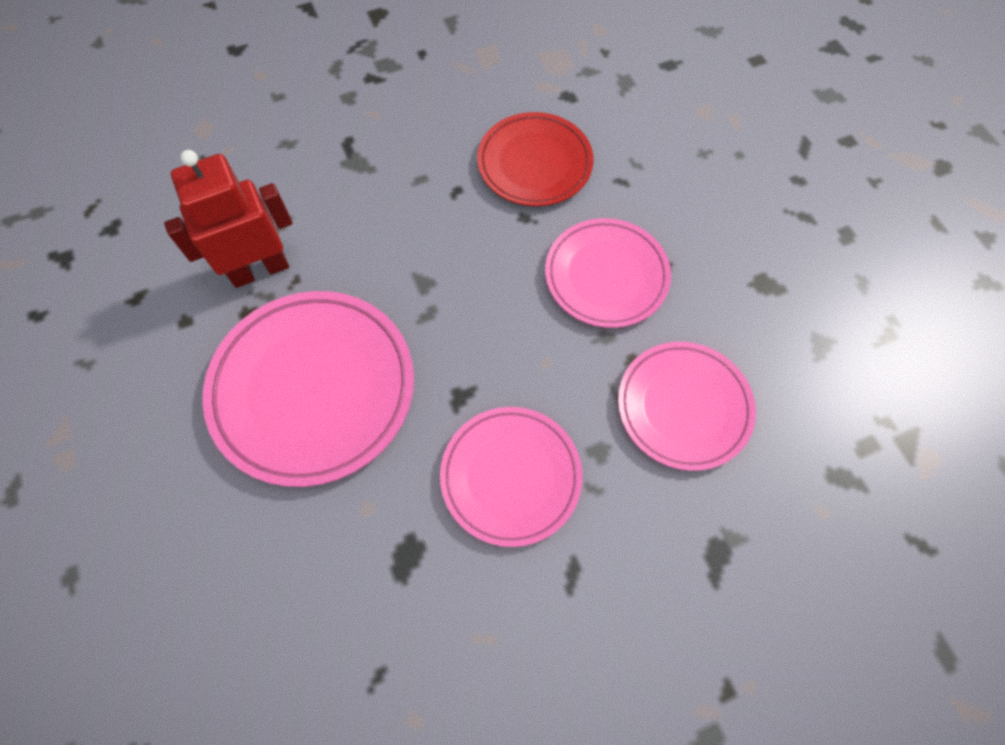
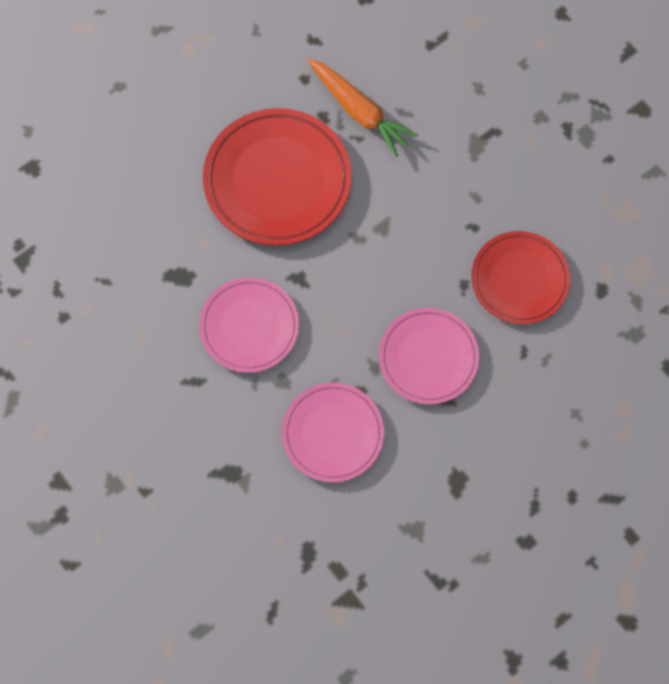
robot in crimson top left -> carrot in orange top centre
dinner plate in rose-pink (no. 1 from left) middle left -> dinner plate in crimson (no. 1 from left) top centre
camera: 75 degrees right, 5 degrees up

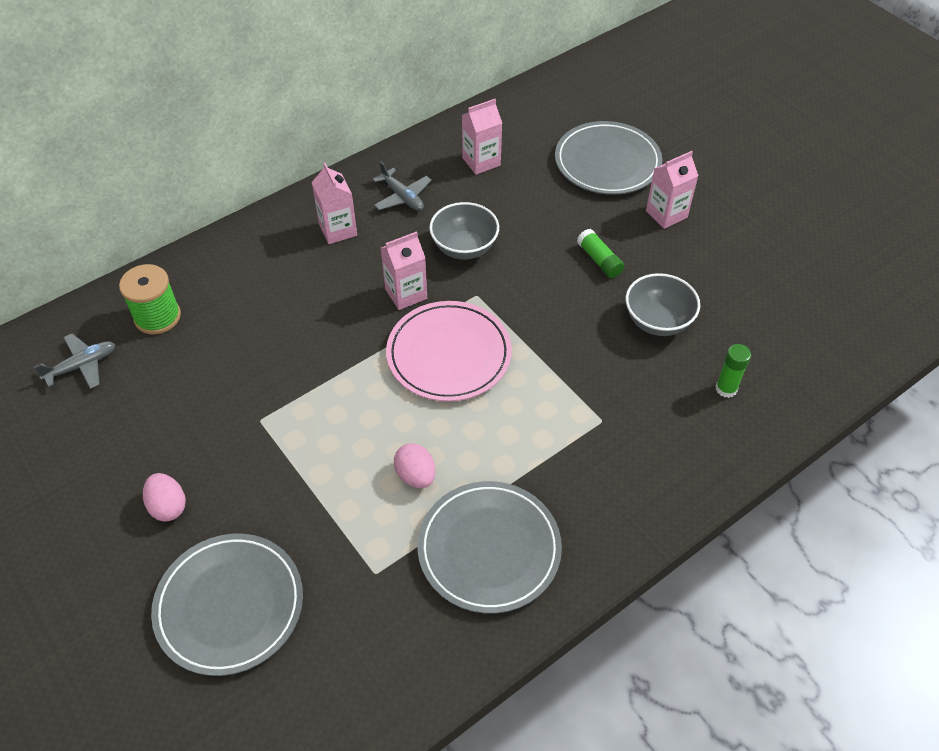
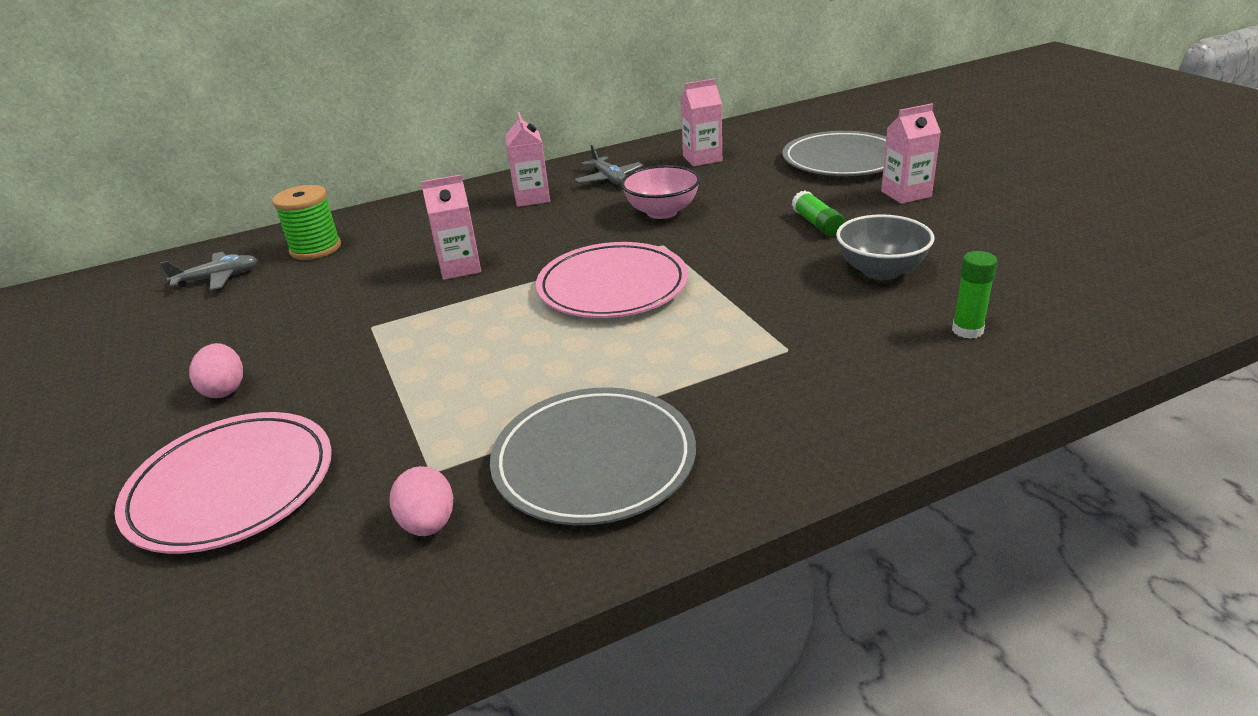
milk carton in rose-pink (no. 2 from left in the first image) centre -> milk carton in rose-pink (no. 1 from left) top centre, relocated
toy egg in rose-pink (no. 2 from left) centre -> toy egg in rose-pink (no. 2 from left) bottom centre, relocated
dinner plate in ash-grey (no. 1 from left) bottom left -> dinner plate in rose-pink (no. 1 from left) bottom left
deep dish in ash-grey (no. 1 from left) top centre -> deep dish in rose-pink top centre
camera: 15 degrees right, 20 degrees down

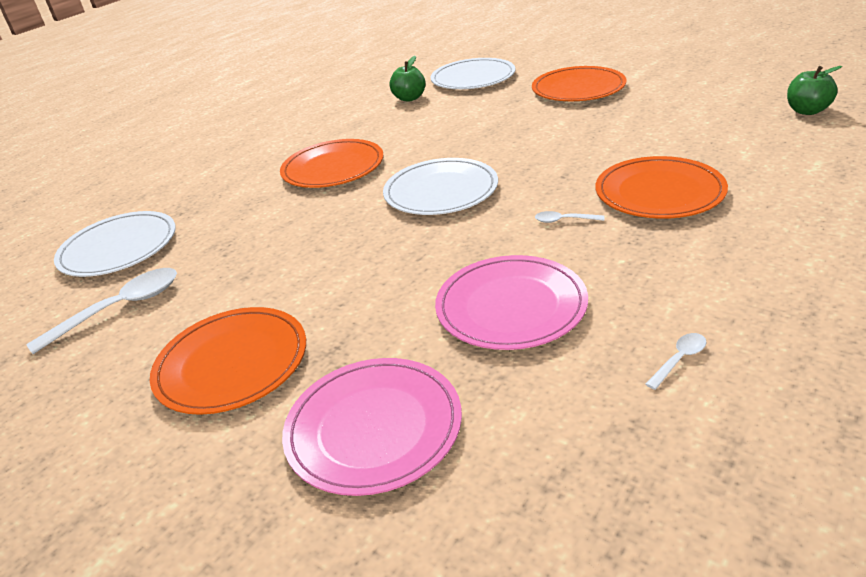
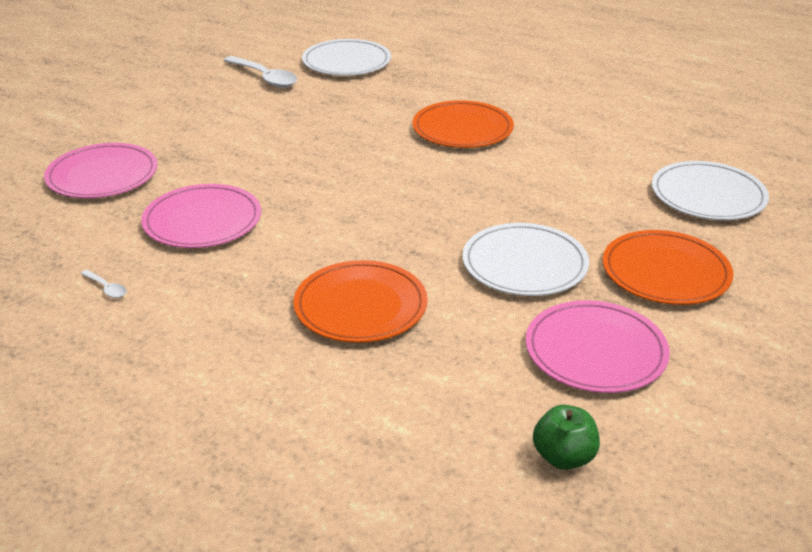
dinner plate in orange (no. 1 from left) middle left -> none
apple fruit in leaf-green (no. 1 from left) top centre -> none
tablespoon in white (no. 2 from left) centre -> none
none -> dinner plate in rose-pink (no. 3 from left) middle right
dinner plate in white (no. 2 from left) top centre -> dinner plate in white (no. 2 from left) centre, relocated
camera: 80 degrees right, 0 degrees up

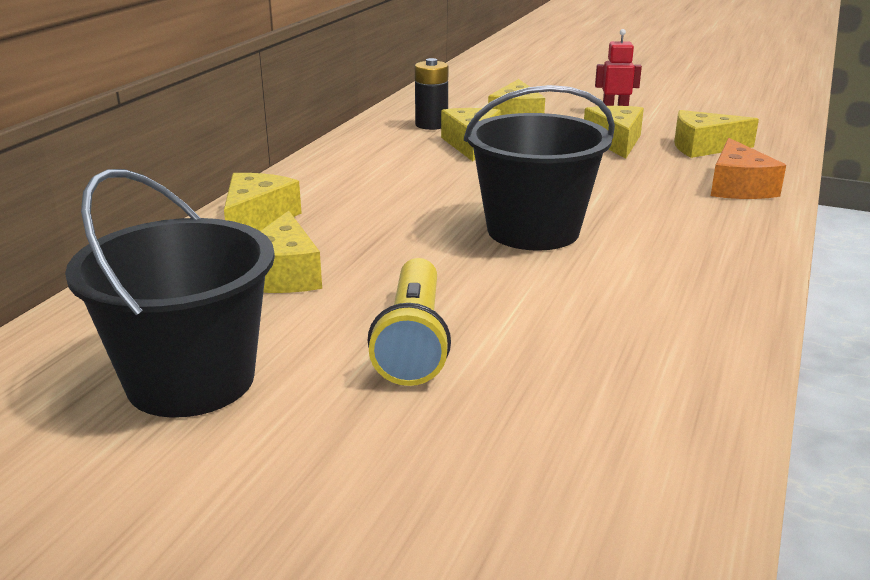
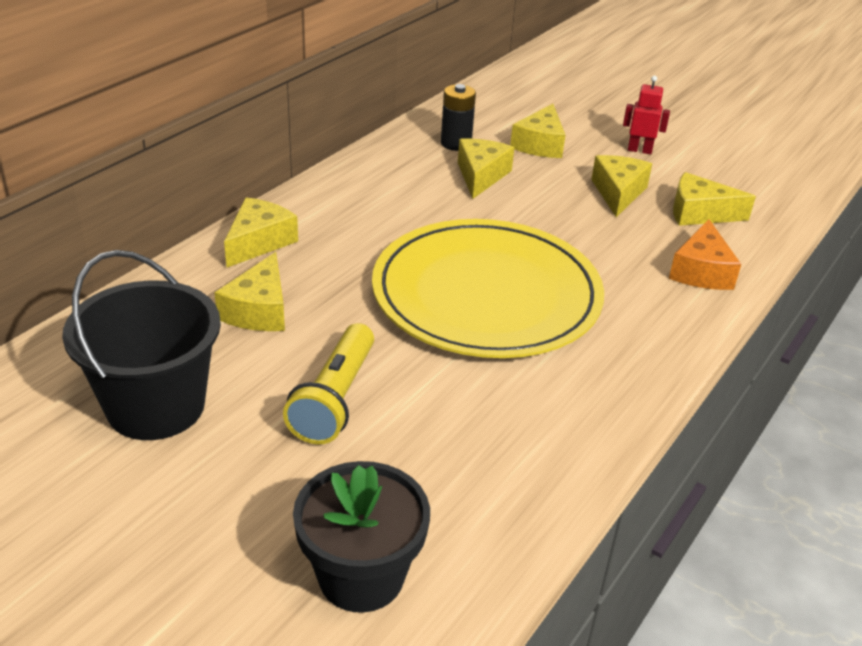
none -> plant pot in black bottom centre
bucket in black (no. 2 from left) top centre -> dinner plate in bright yellow centre
camera: 10 degrees right, 10 degrees up

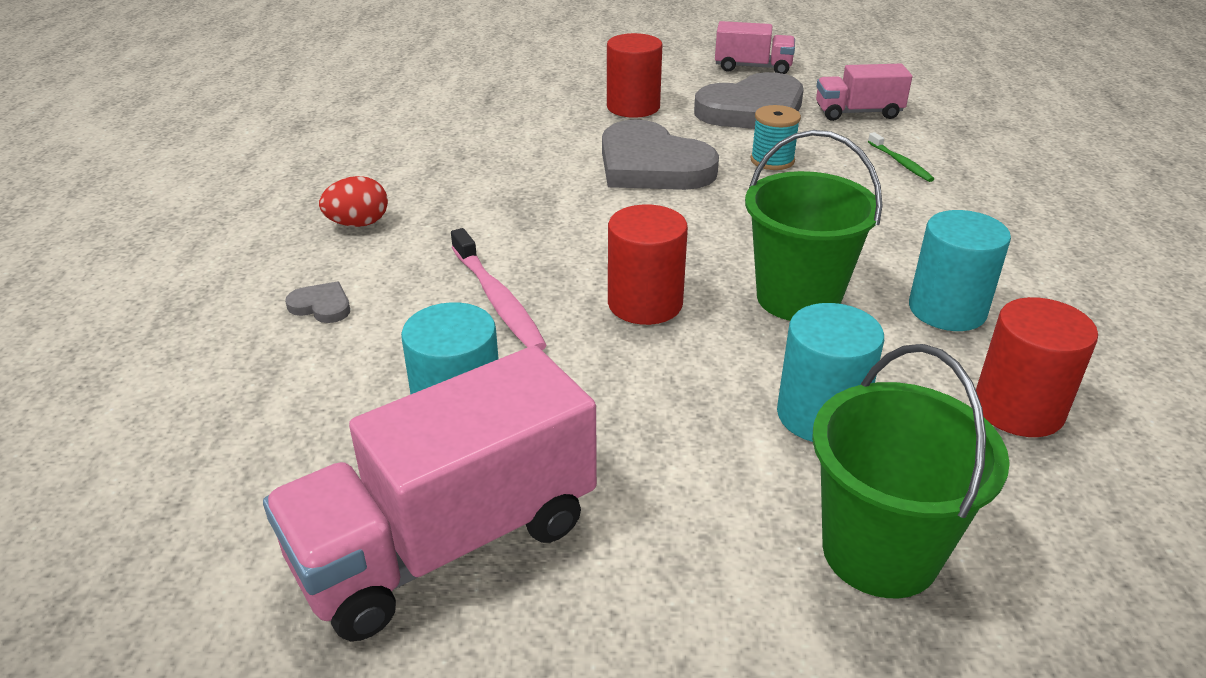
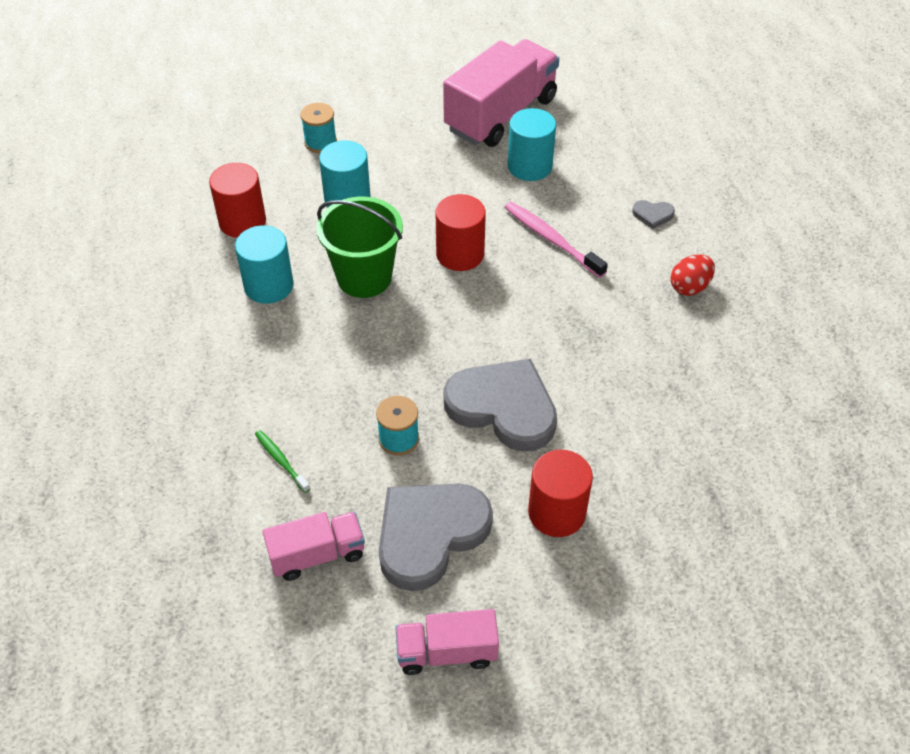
bucket in leaf-green (no. 2 from left) bottom right -> reel of thread in turquoise (no. 1 from left) top centre
camera: 165 degrees right, 15 degrees up

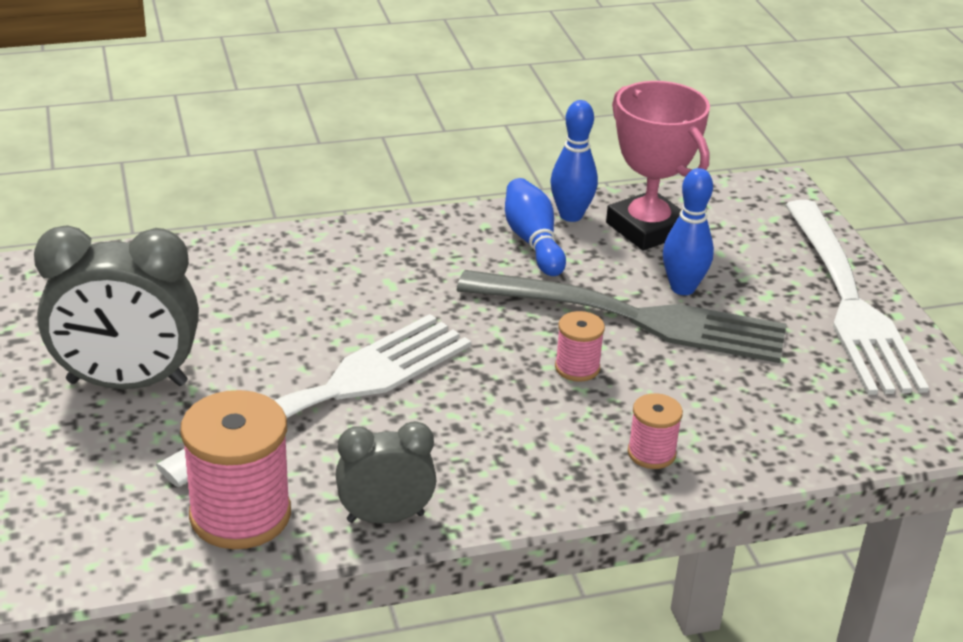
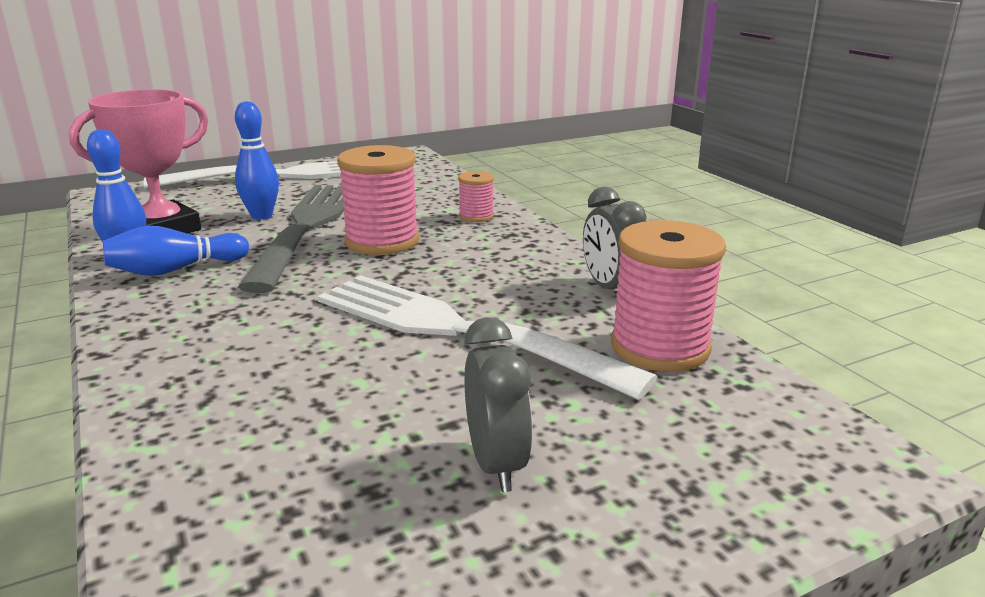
clock in ash-grey (no. 1 from left) middle left -> clock in ash-grey (no. 1 from left) bottom centre, x0.59
reel of thread in rose-pink (no. 2 from left in the first image) centre -> reel of thread in rose-pink (no. 1 from left) centre, x1.94
camera: 100 degrees left, 10 degrees down

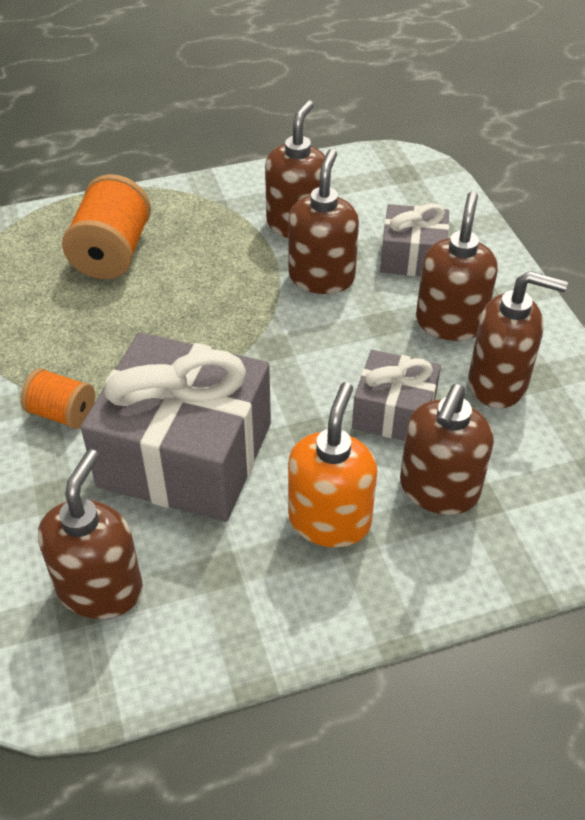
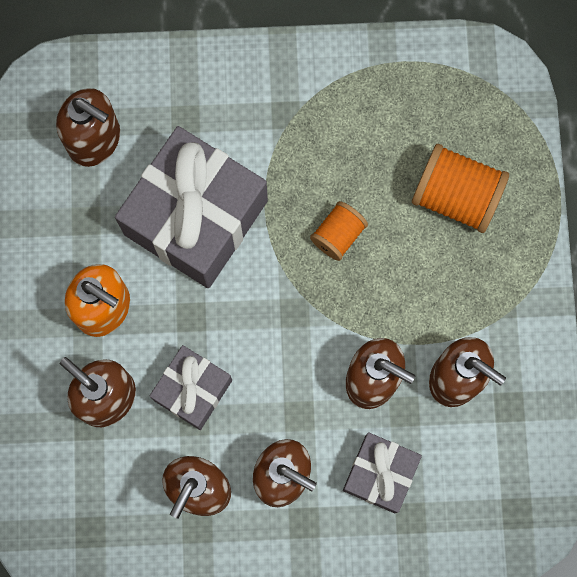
reel of thread in orange (no. 1 from left) middle left -> reel of thread in orange (no. 1 from left) centre, relocated
camera: 105 degrees right, 30 degrees up

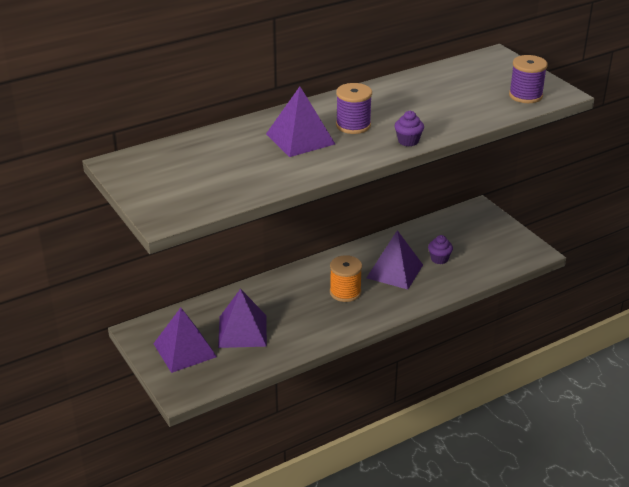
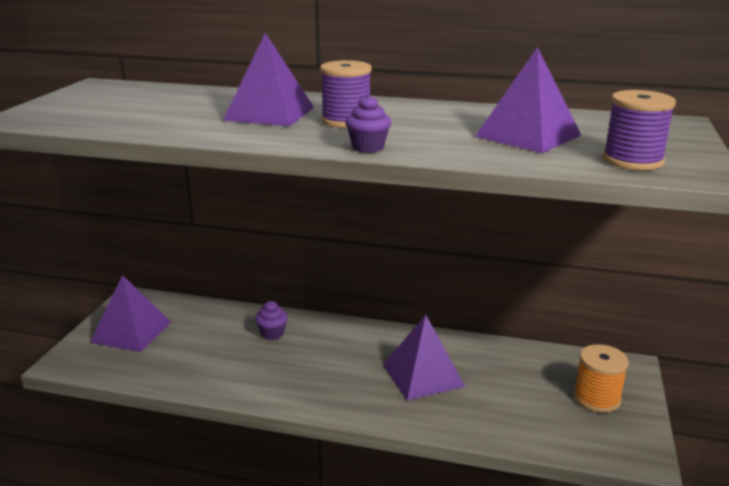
solid pyramid in purple (no. 2 from left in the first image) centre -> solid pyramid in purple (no. 4 from left) top right, relocated
reel of thread in orange centre -> reel of thread in orange bottom right, relocated
fairy cake in purple (no. 2 from left in the first image) middle right -> fairy cake in purple (no. 1 from left) centre, relocated
camera: 45 degrees right, 10 degrees down

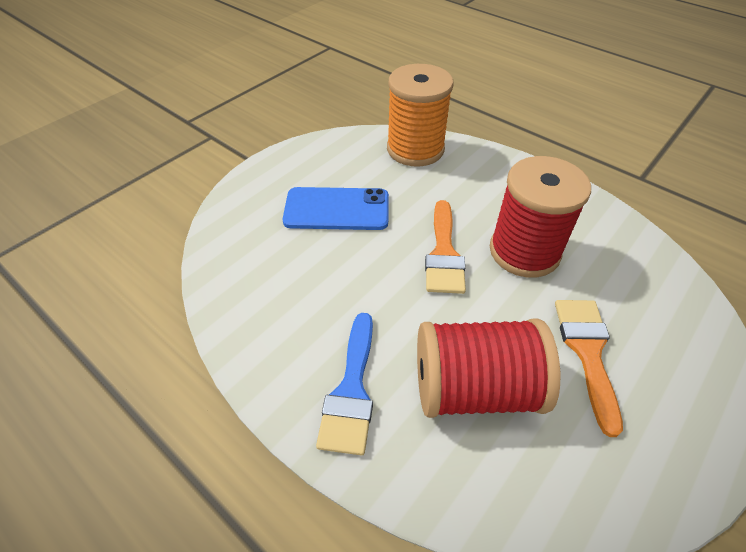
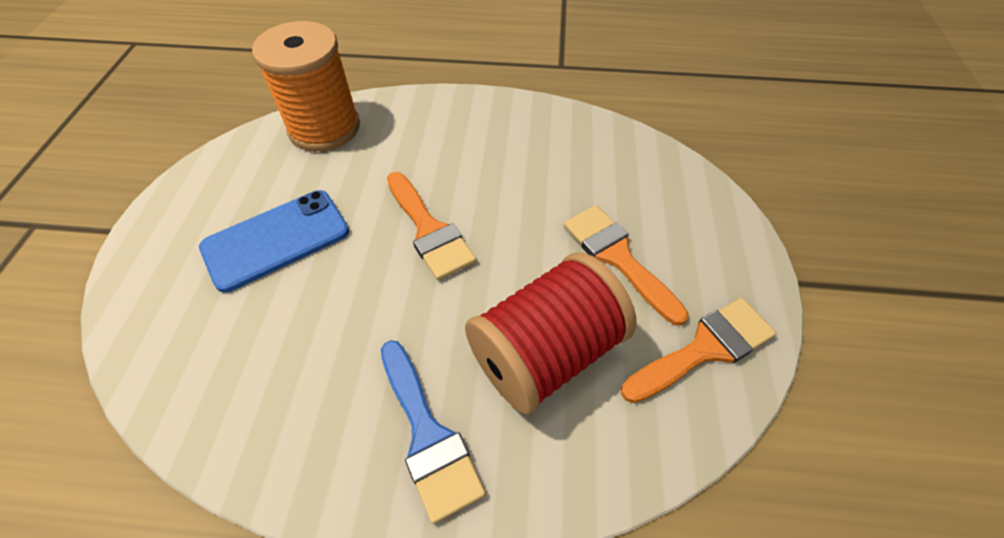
reel of thread in crimson (no. 2 from left) middle right -> none
none -> paintbrush in orange (no. 3 from left) middle right
camera: 35 degrees left, 5 degrees up

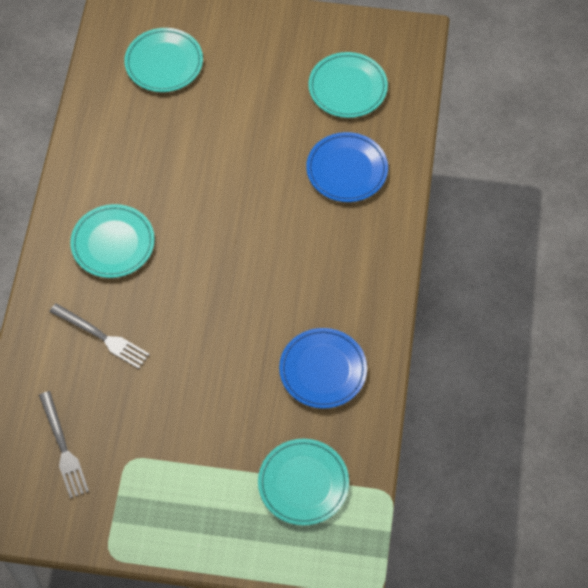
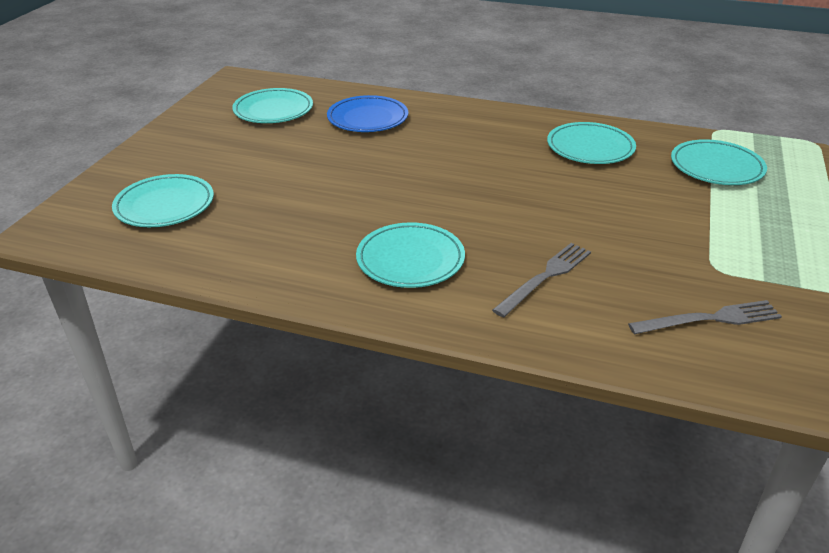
dinner plate in royal blue (no. 1 from left) centre -> dinner plate in turquoise (no. 4 from left) top right
camera: 80 degrees left, 25 degrees down

